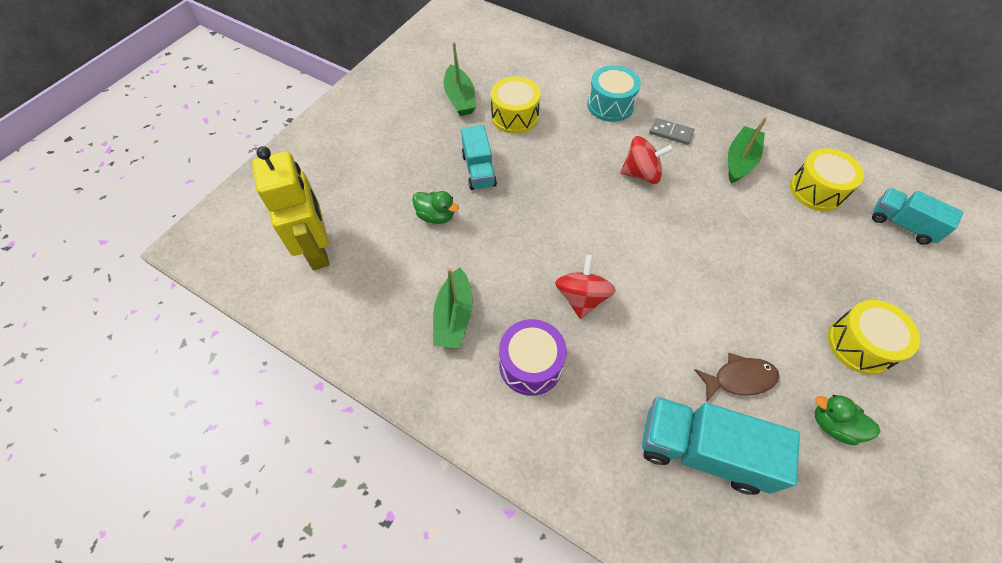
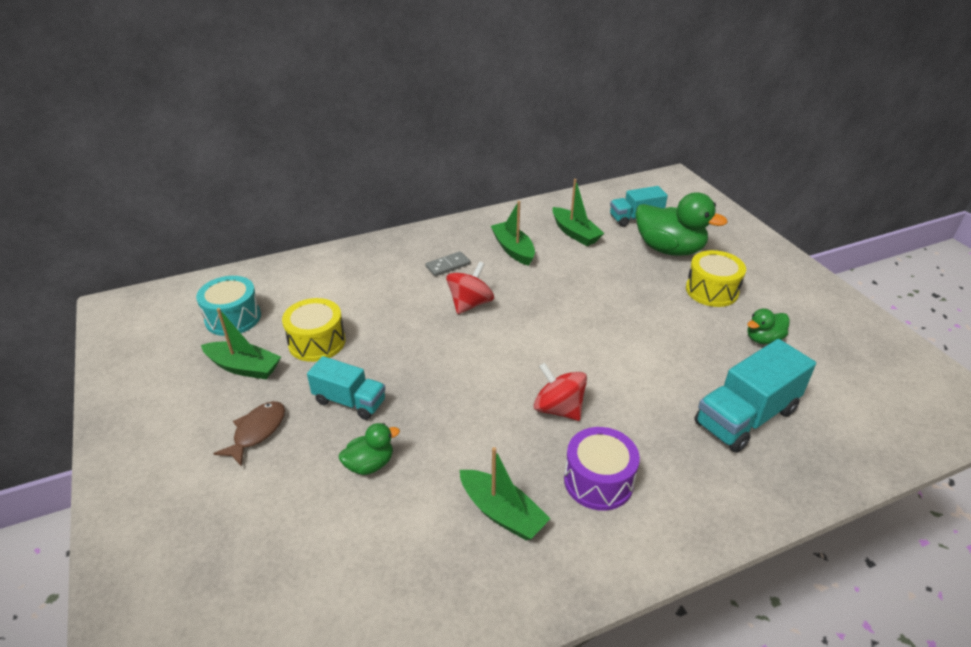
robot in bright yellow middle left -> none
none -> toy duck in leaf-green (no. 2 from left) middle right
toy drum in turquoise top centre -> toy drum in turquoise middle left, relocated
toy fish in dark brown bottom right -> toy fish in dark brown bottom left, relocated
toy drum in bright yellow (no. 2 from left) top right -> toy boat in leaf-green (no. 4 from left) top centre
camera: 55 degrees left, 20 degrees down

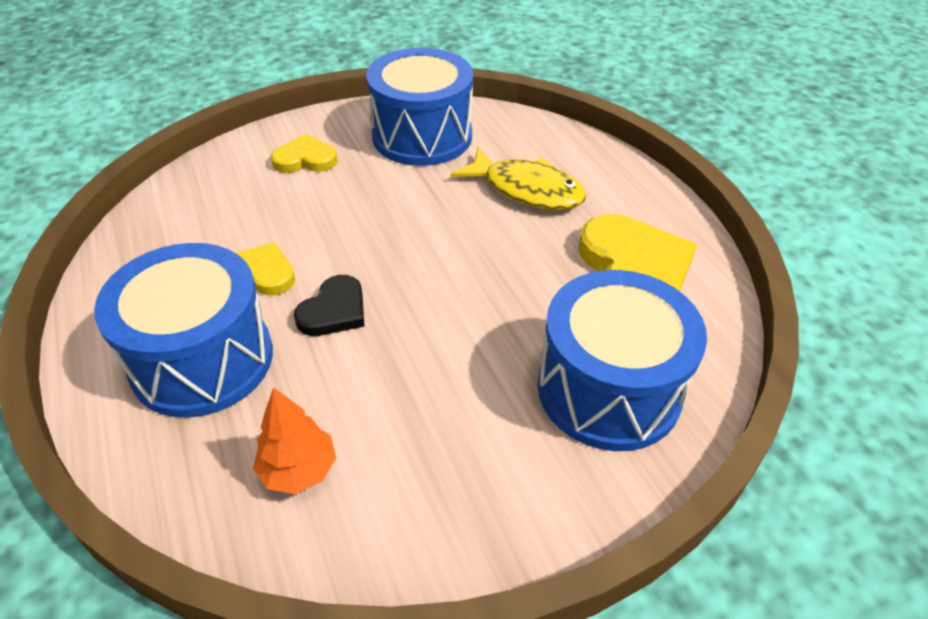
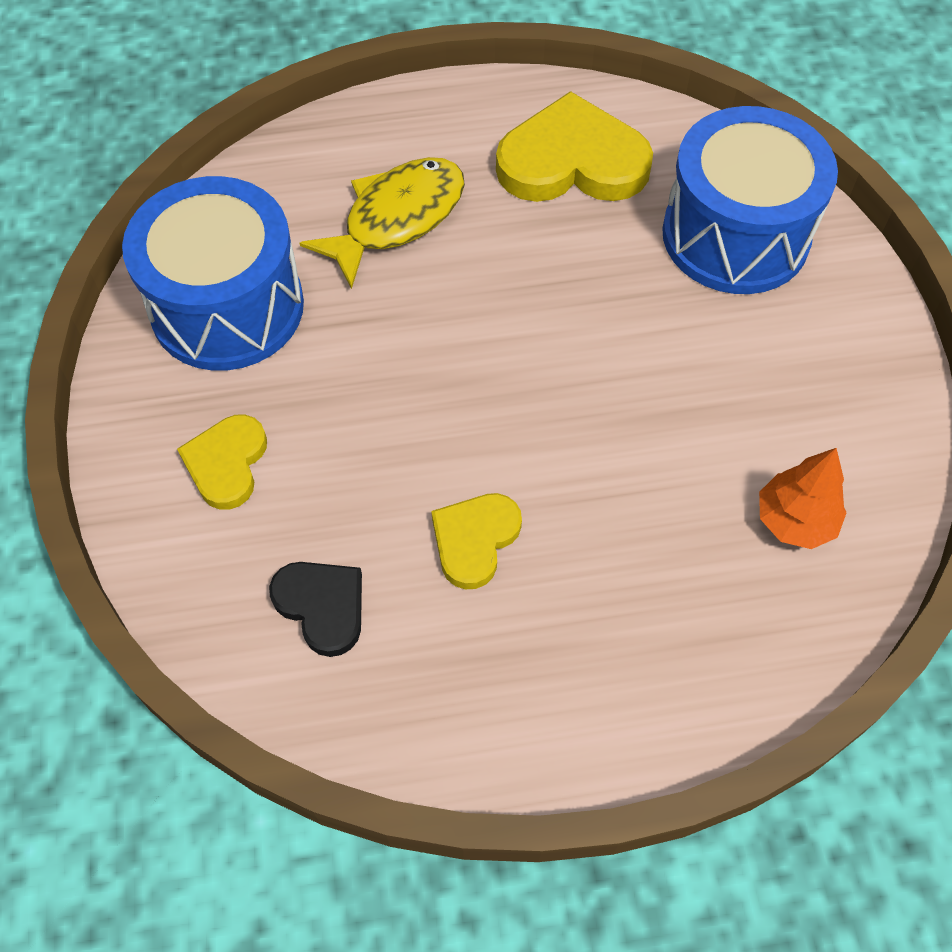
toy drum in royal blue (no. 1 from left) middle left -> none
love heart in black centre -> love heart in black middle left, relocated
camera: 75 degrees left, 15 degrees up

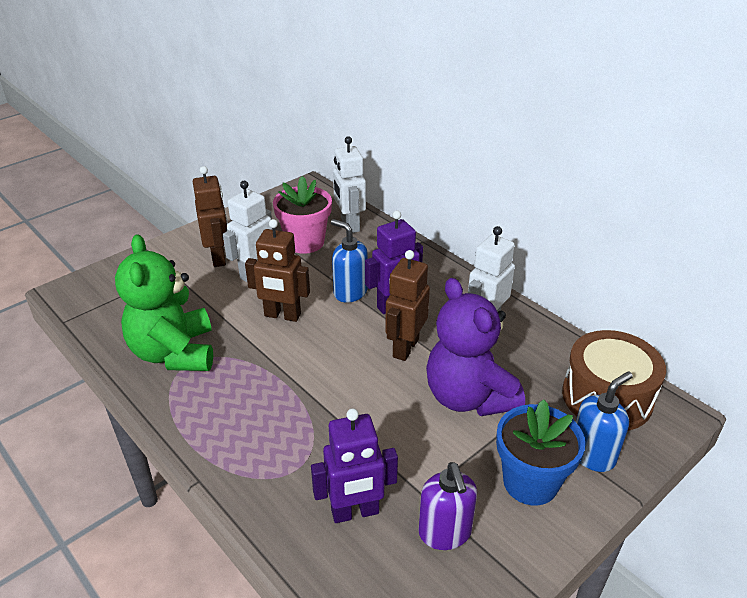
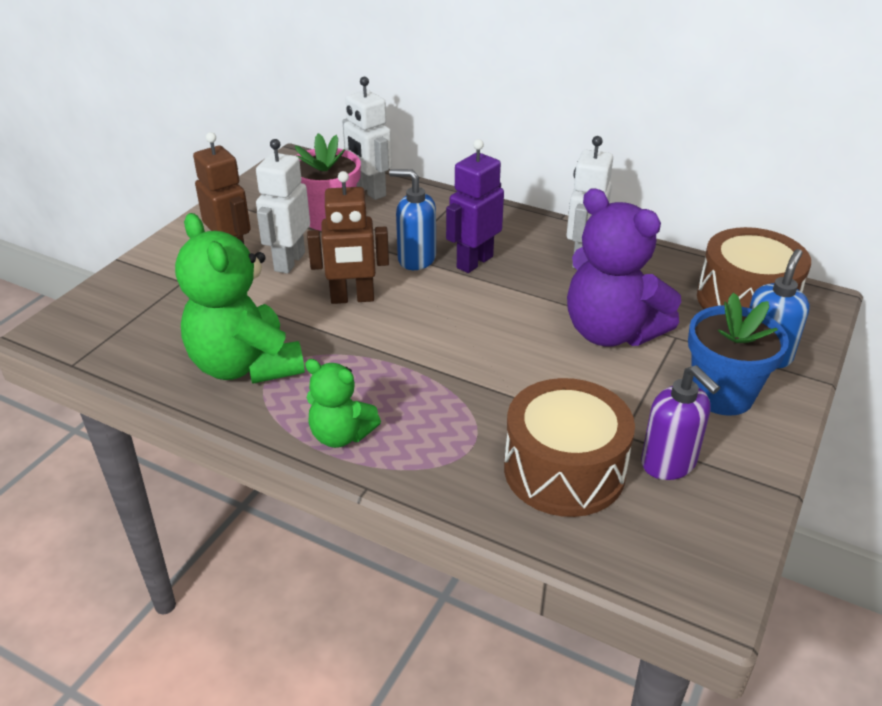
robot in dark brown (no. 3 from left) centre -> none
none -> stuffed bear in leaf-green (no. 2 from left) centre
robot in purple (no. 1 from left) bottom centre -> toy drum in dark brown (no. 1 from left) centre
camera: 20 degrees left, 0 degrees up

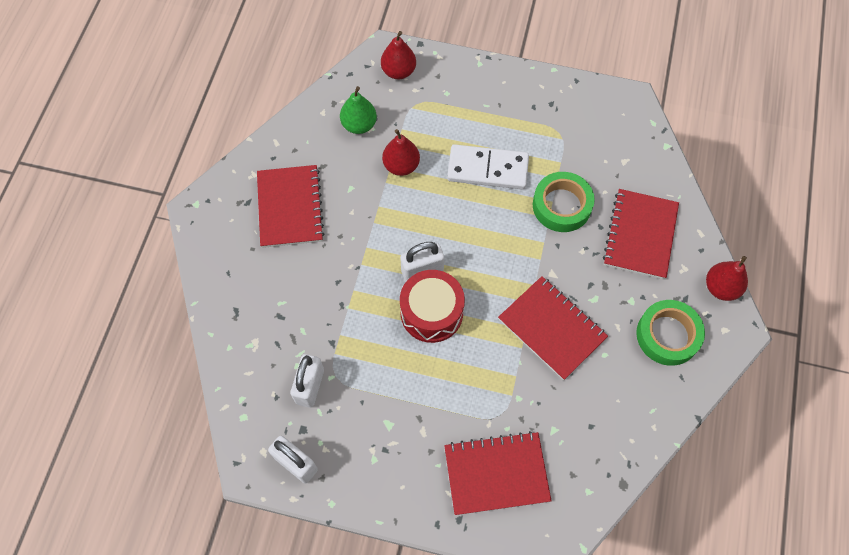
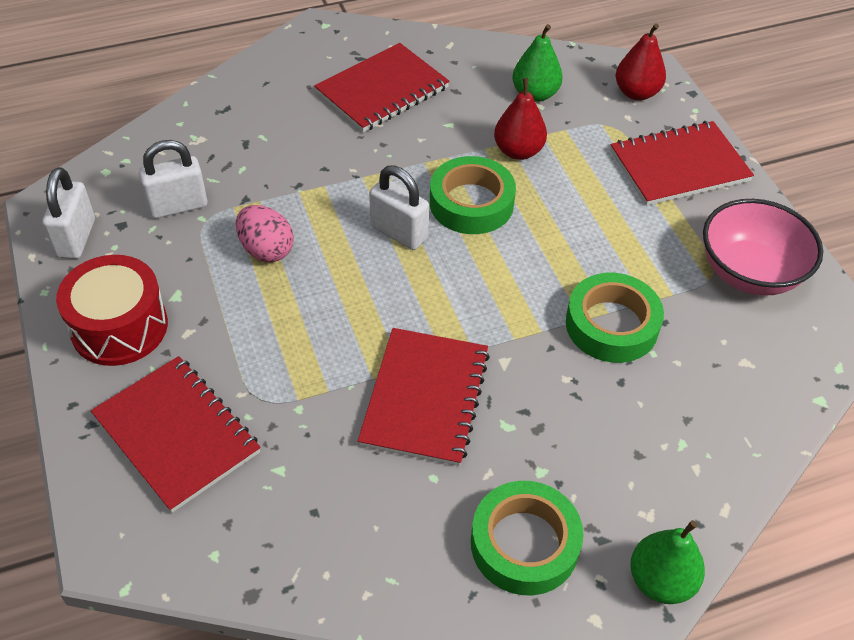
domino tile in white top centre -> none
none -> toy egg in rose-pink middle left
none -> roll of tape in leaf-green (no. 1 from left) top centre
none -> deep dish in rose-pink middle right
toy drum in crimson centre -> toy drum in crimson middle left, relocated
notebook in crimson (no. 4 from left) middle right -> notebook in crimson (no. 4 from left) top right, relocated
pear fruit in crimson (no. 3 from left) middle right -> pear fruit in leaf-green (no. 2 from left) bottom right
camera: 55 degrees right, 15 degrees down

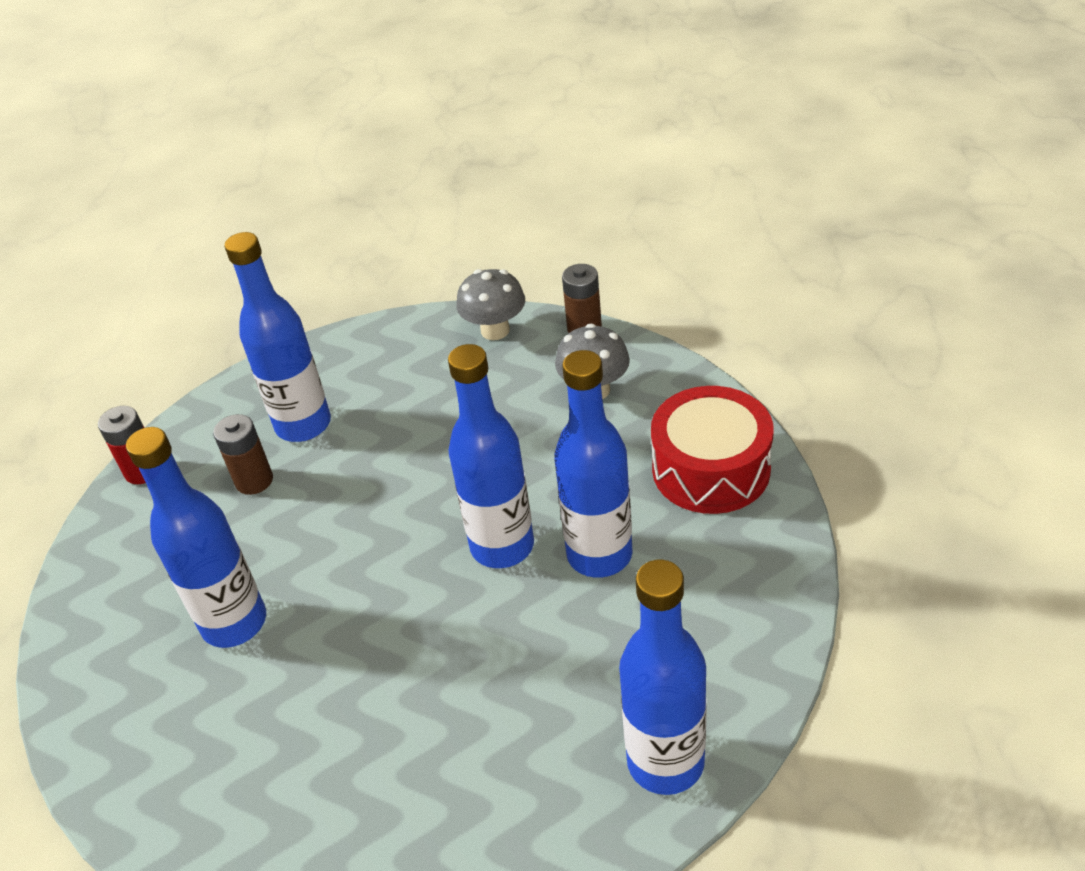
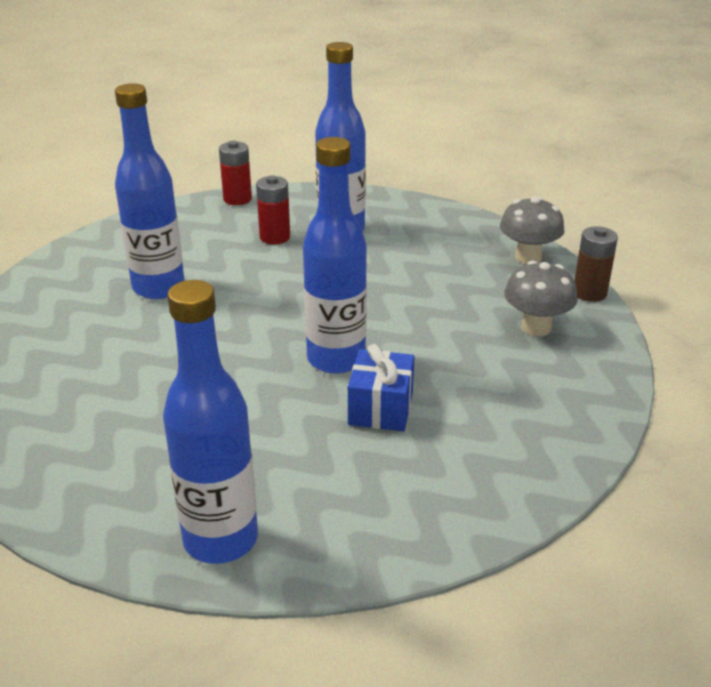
toy drum in crimson centre -> none
bottle in royal blue (no. 4 from left) centre -> gift in royal blue centre
battery in dark brown (no. 1 from left) middle left -> battery in crimson (no. 2 from left) top centre
camera: 45 degrees right, 10 degrees down

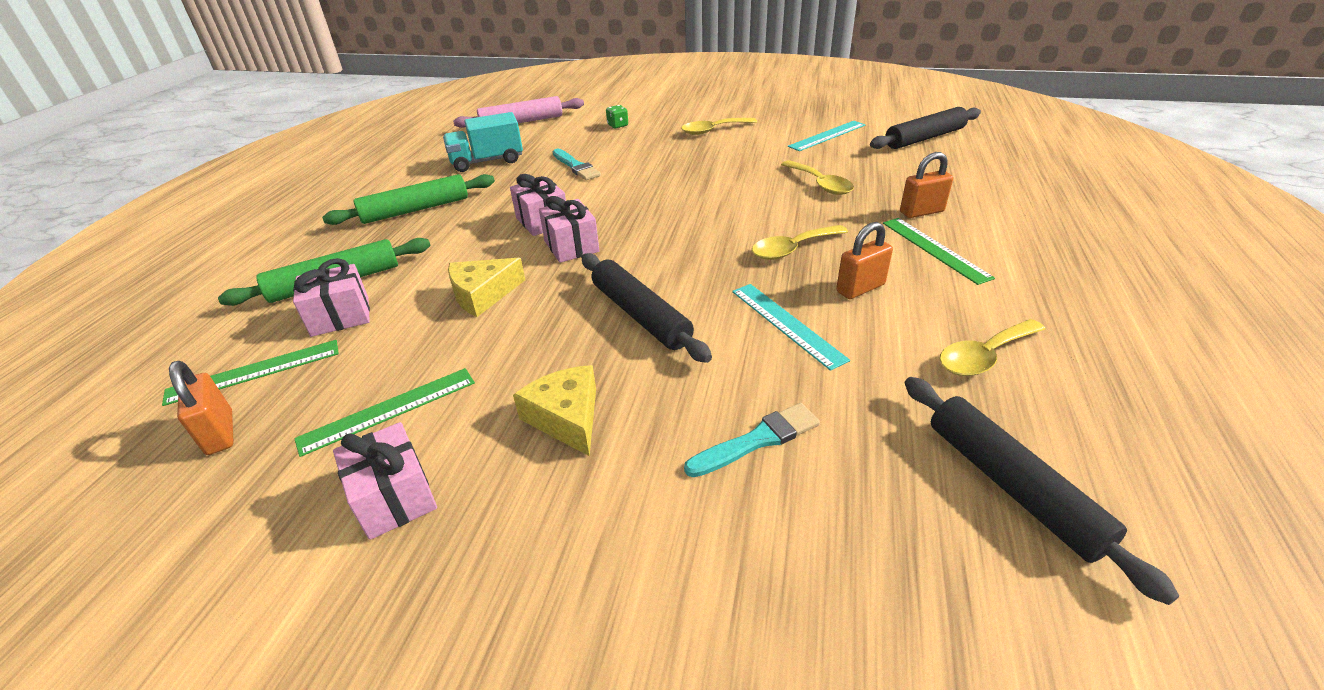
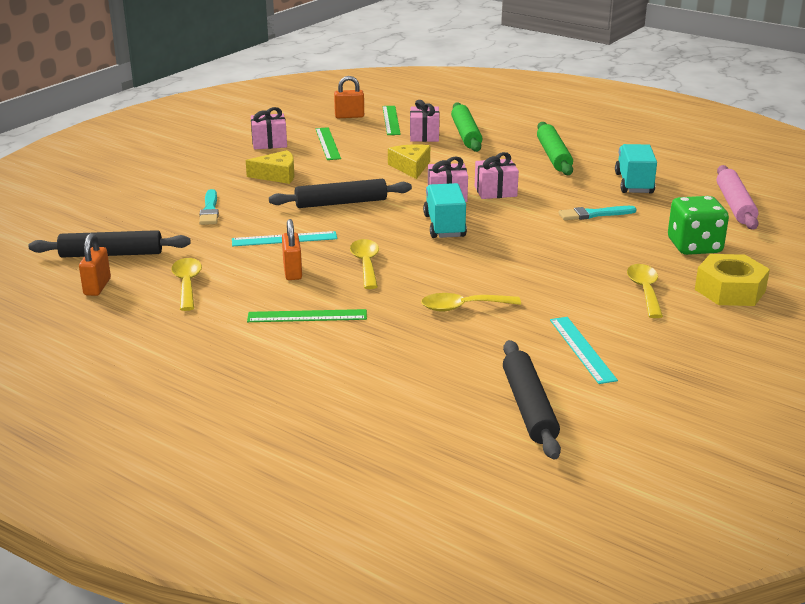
none -> lorry in turquoise (no. 1 from left) centre
none -> nut in bright yellow middle right
small lock in orange (no. 3 from left in the first image) top right -> small lock in orange (no. 1 from left) middle left, relocated
die in leaf-green top centre -> die in leaf-green middle right, x2.28
camera: 110 degrees right, 10 degrees down

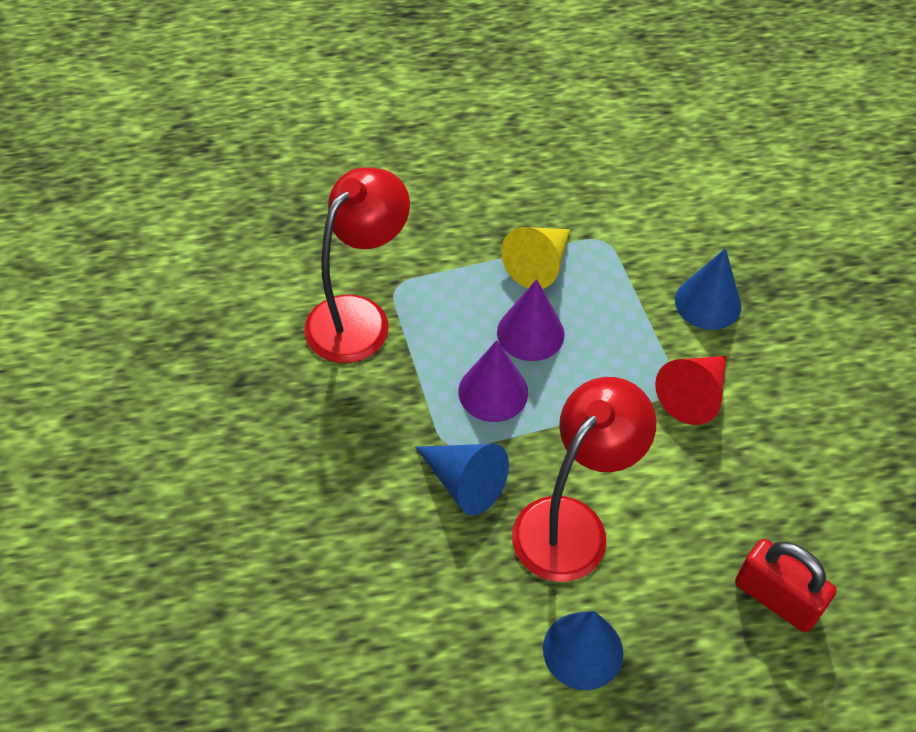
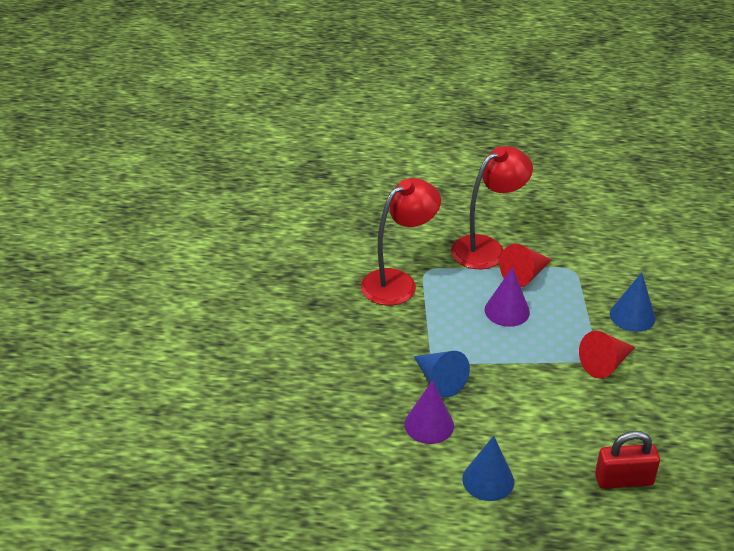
solid cone in purple (no. 1 from left) centre -> solid cone in purple (no. 1 from left) bottom centre, relocated
reading lamp in crimson (no. 2 from left) centre -> reading lamp in crimson (no. 2 from left) middle right, relocated
solid cone in bright yellow centre -> solid cone in crimson (no. 1 from left) middle right
small lock in crimson bottom right, 60 degrees counterclockwise
camera: 15 degrees right, 15 degrees down

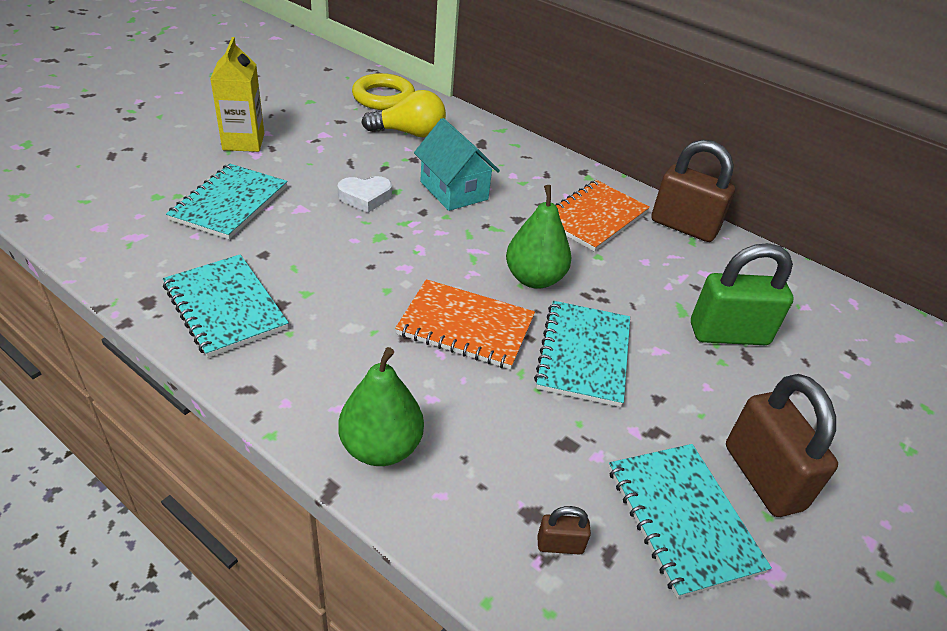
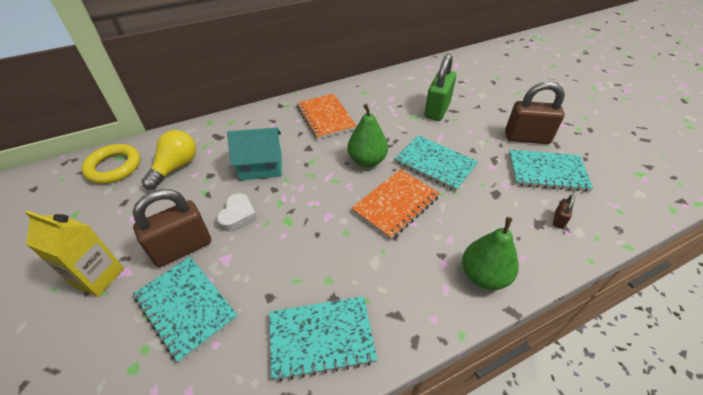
small lock in dark brown (no. 2 from left in the first image) top right -> small lock in dark brown (no. 1 from left) middle left, relocated
camera: 60 degrees left, 5 degrees up

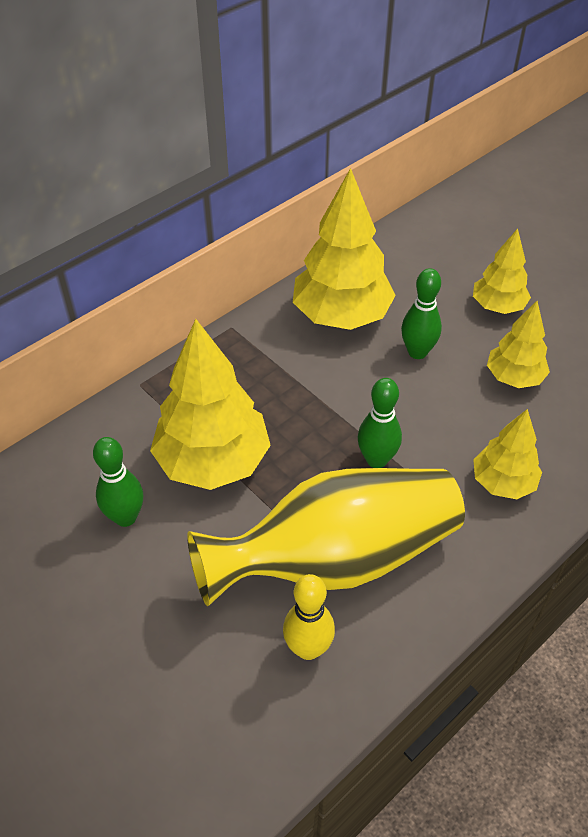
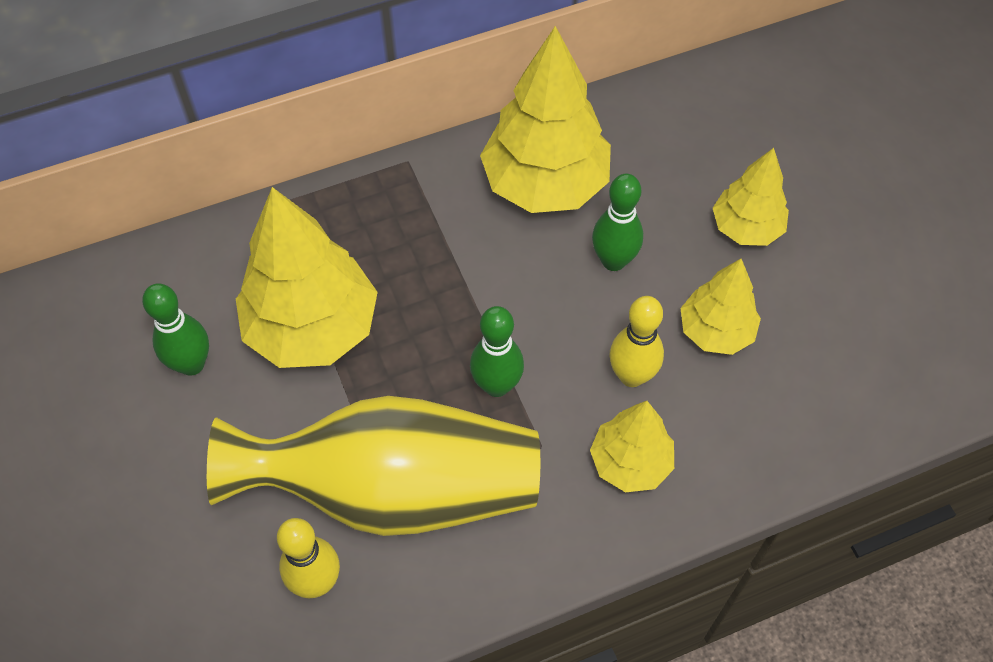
none -> skittle in bright yellow (no. 2 from left) centre
camera: 20 degrees right, 10 degrees up

